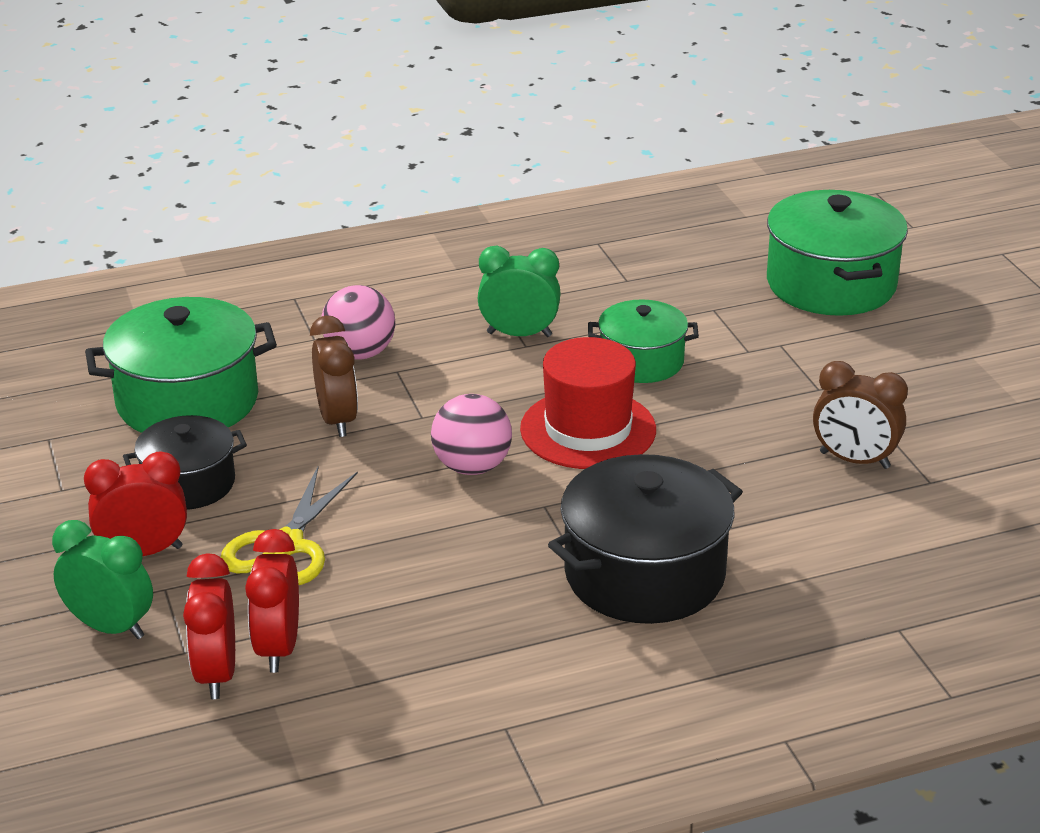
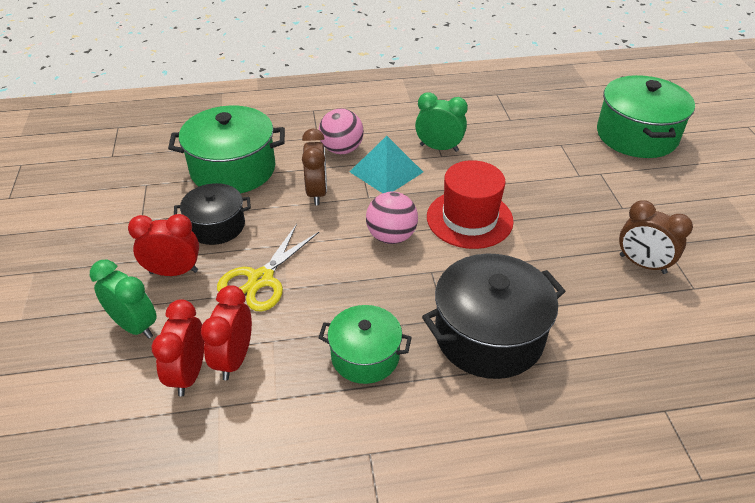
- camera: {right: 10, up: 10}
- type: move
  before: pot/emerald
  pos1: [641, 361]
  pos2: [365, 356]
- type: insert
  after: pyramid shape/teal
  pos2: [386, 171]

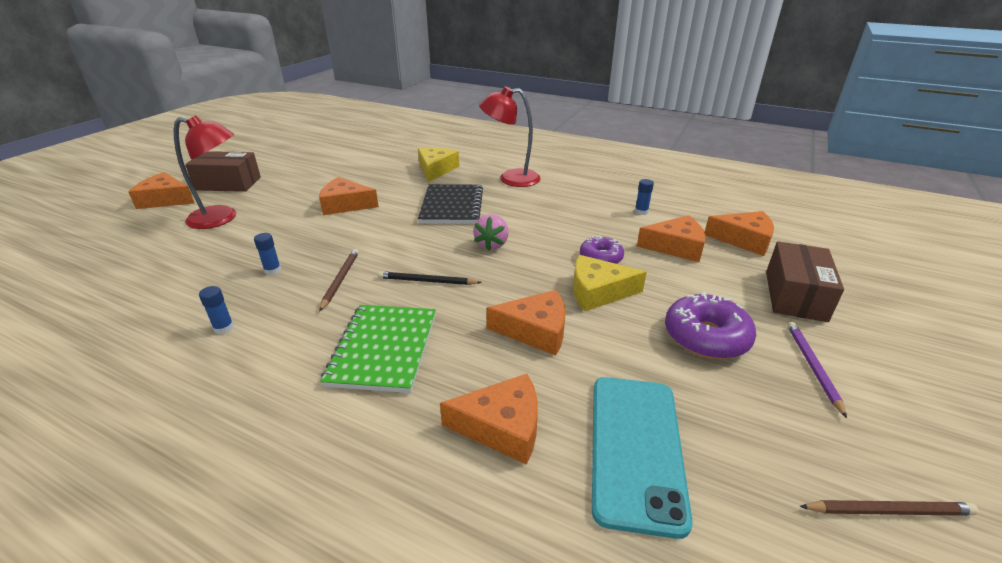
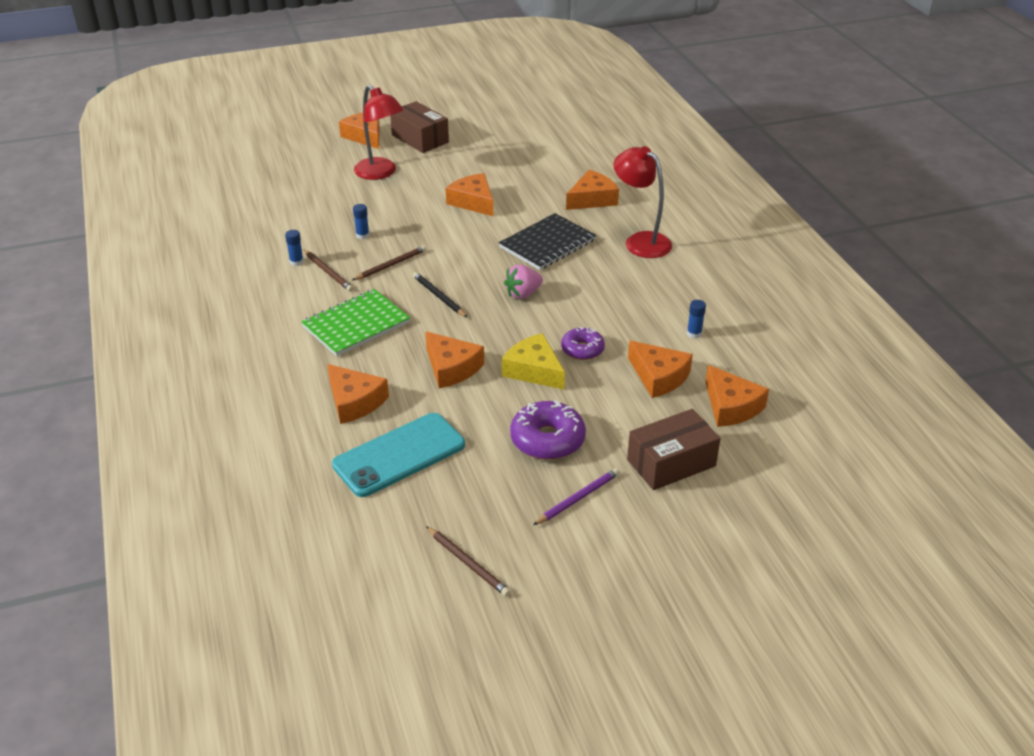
- camera: {right: 45, up: 5}
- type: recolor
  before: cheese/yellow
  after: cheese/bright orange
  pos1: [436, 169]
  pos2: [592, 199]
- type: insert
  after: pencil/brown
  pos2: [328, 272]

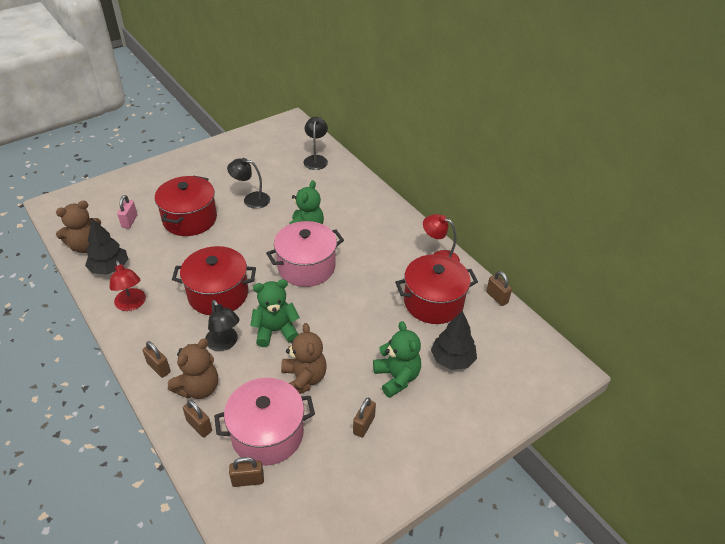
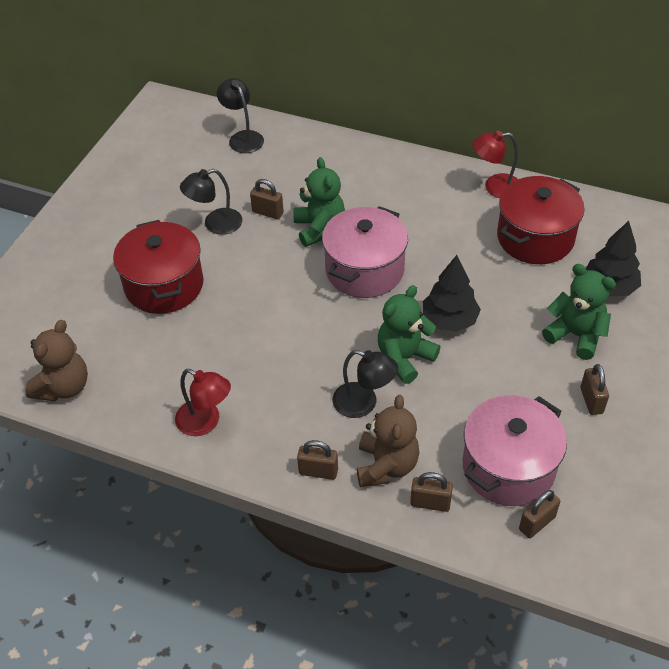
- camera: {right: -30, up: 5}
- type: move
  before: tree/black
  pos1: [110, 268]
  pos2: [449, 320]
- type: delete
  before: small lock/pink
  pos1: [129, 221]
- type: delete
  before: pot/crimson
  pos1: [218, 294]
- type: delete
  before: teddy bear/brown
  pos1: [304, 379]
- type: move
  before: small lock/brown
  pos1: [496, 297]
  pos2: [267, 212]

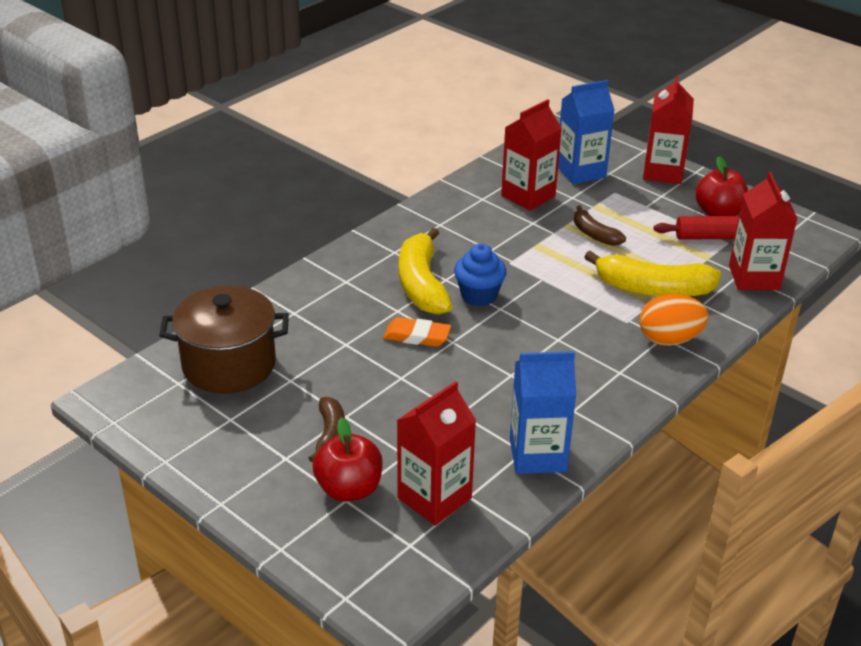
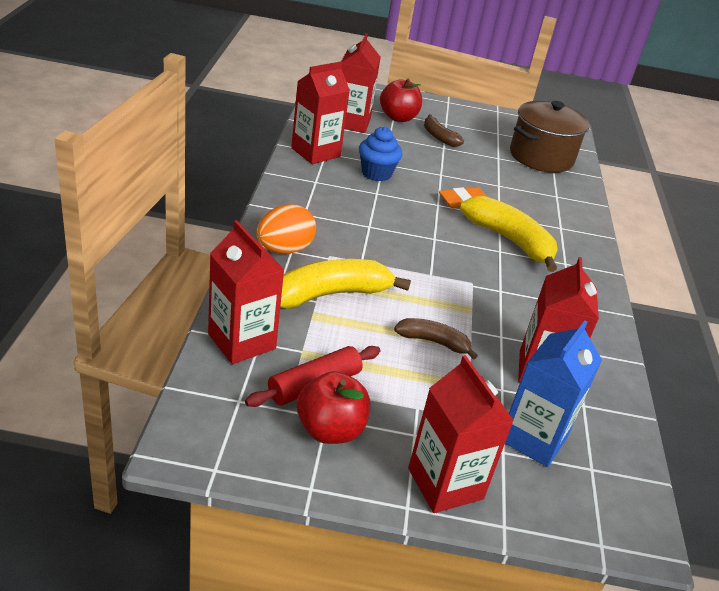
- camera: {right: 140, up: 0}
- type: move
  before: fairy cake/cobalt
  pos1: [479, 295]
  pos2: [376, 173]
- type: recolor
  before: juice carton/cobalt
  after: juice carton/crimson
  pos1: [537, 455]
  pos2: [315, 152]

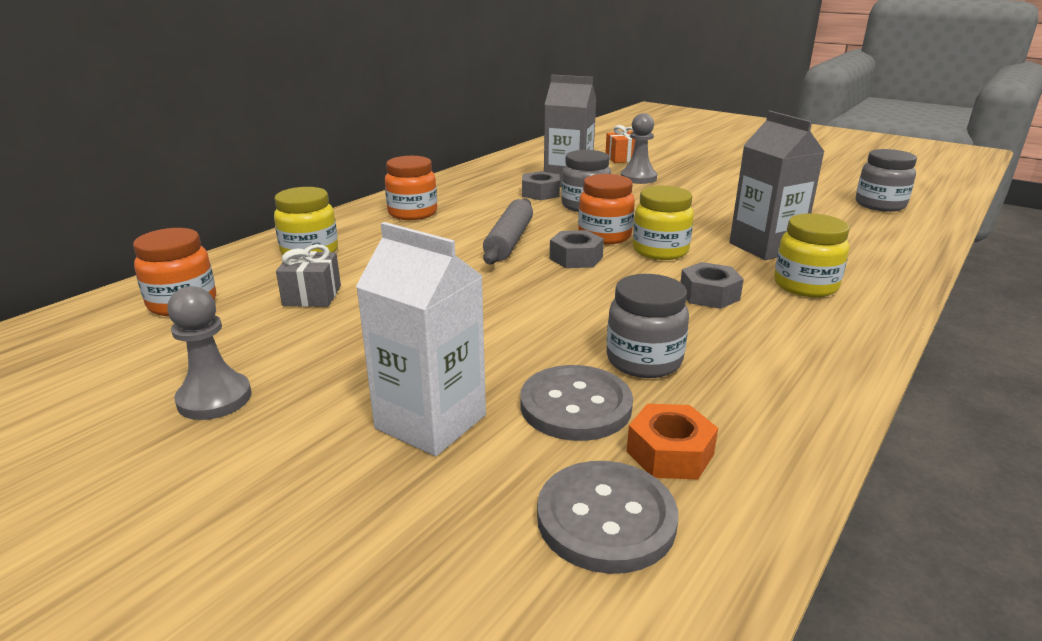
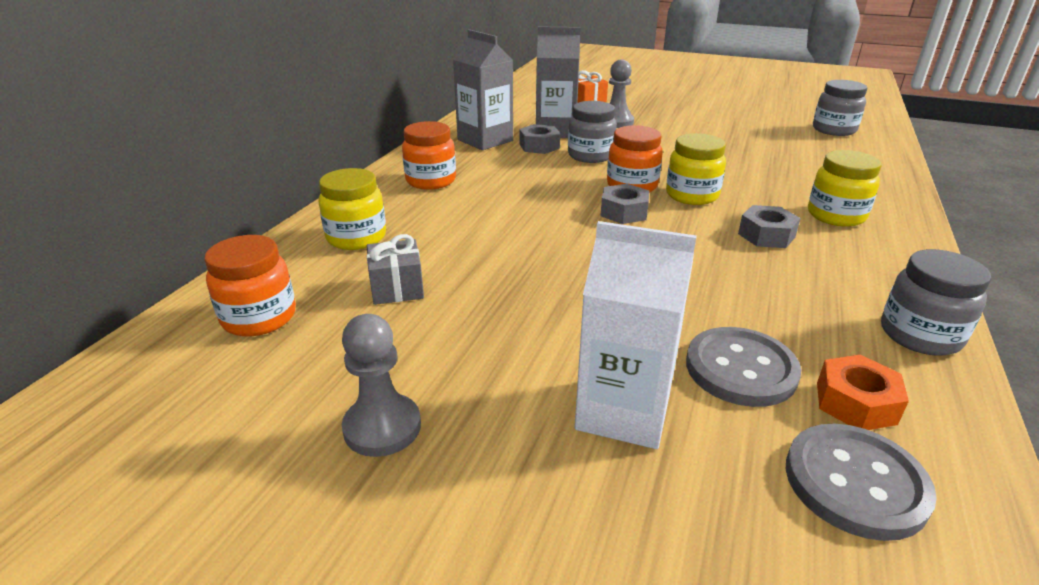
- camera: {right: -15, up: 5}
- type: delete
  before: rolling pin/grey
  pos1: [509, 241]
- type: move
  before: jam jar/grey
  pos1: [644, 361]
  pos2: [920, 335]
- type: move
  before: juice carton/grey
  pos1: [765, 247]
  pos2: [485, 140]

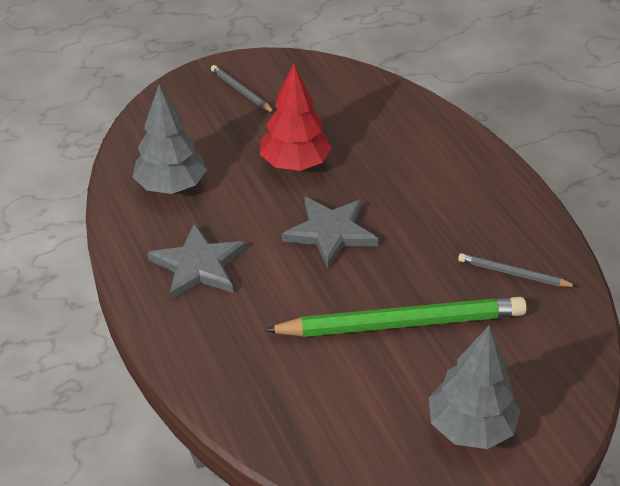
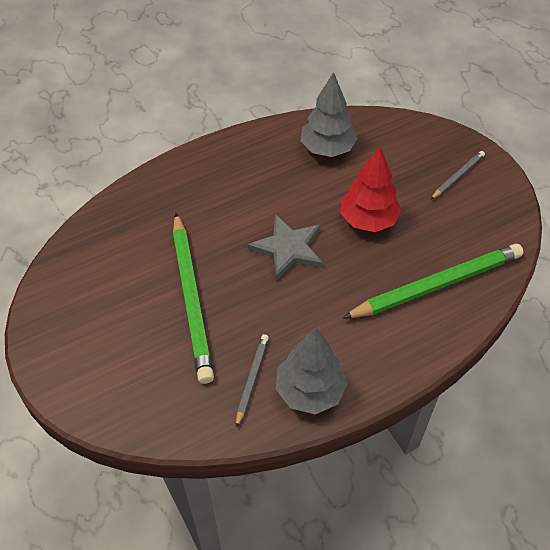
- camera: {right: 85, up: 10}
- type: delete
  before: five-pointed star/grey
  pos1: [198, 266]
- type: move
  before: tree/grey
  pos1: [470, 427]
  pos2: [309, 391]
- type: insert
  after: pencil/emerald
  pos2: [437, 285]

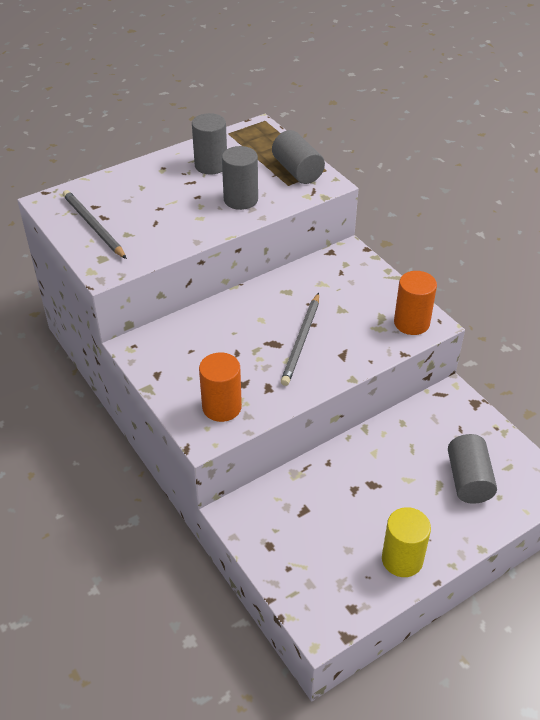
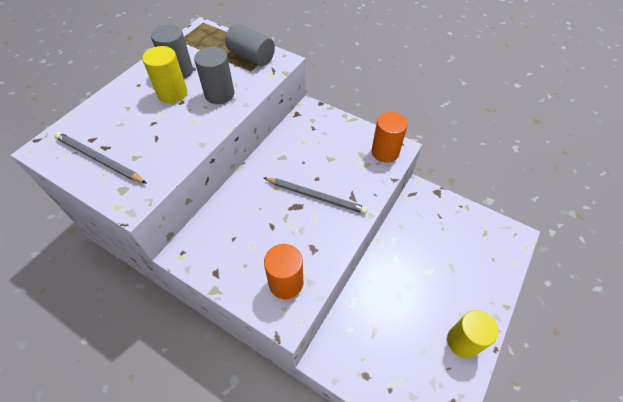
- camera: {right: -25, up: 10}
- type: rotate
  before: pencil/grey
  pos1: [301, 341]
  pos2: [316, 196]
  turn: -60
- type: delete
  before: cylinder shape/grey
  pos1: [468, 480]
- type: insert
  after: cylinder shape/yellow
  pos2: [172, 93]

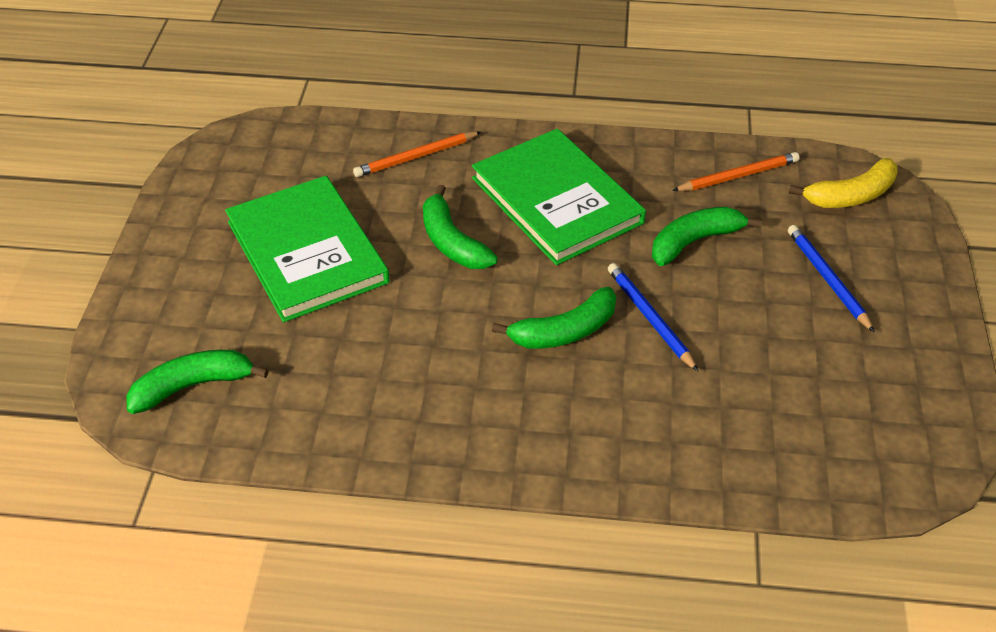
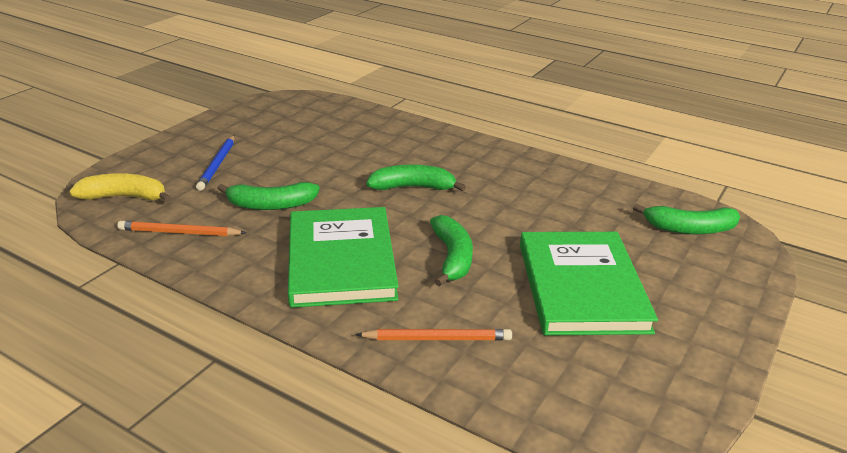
- camera: {right: -155, up: -15}
- type: delete
  before: pencil/cobalt
  pos1: [650, 318]

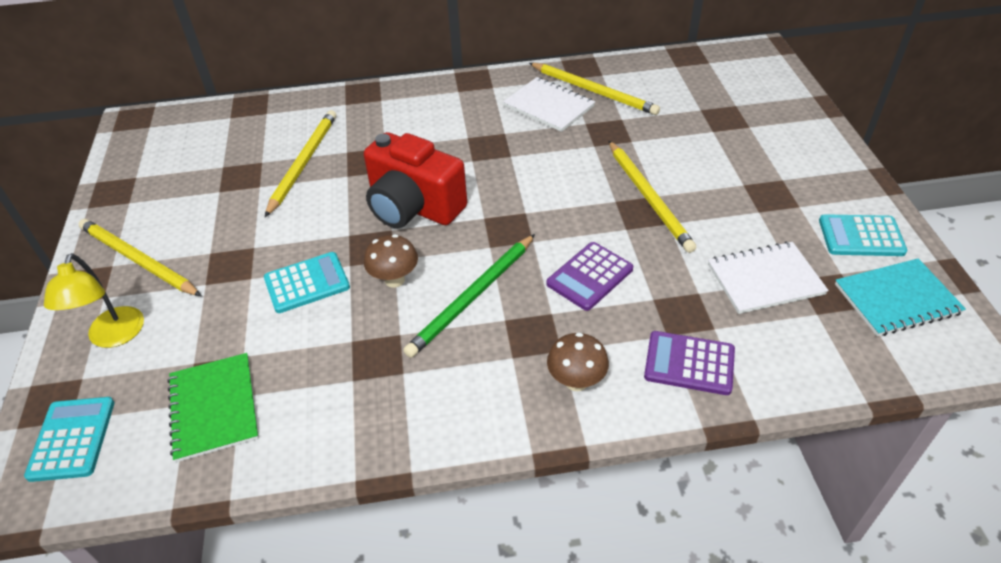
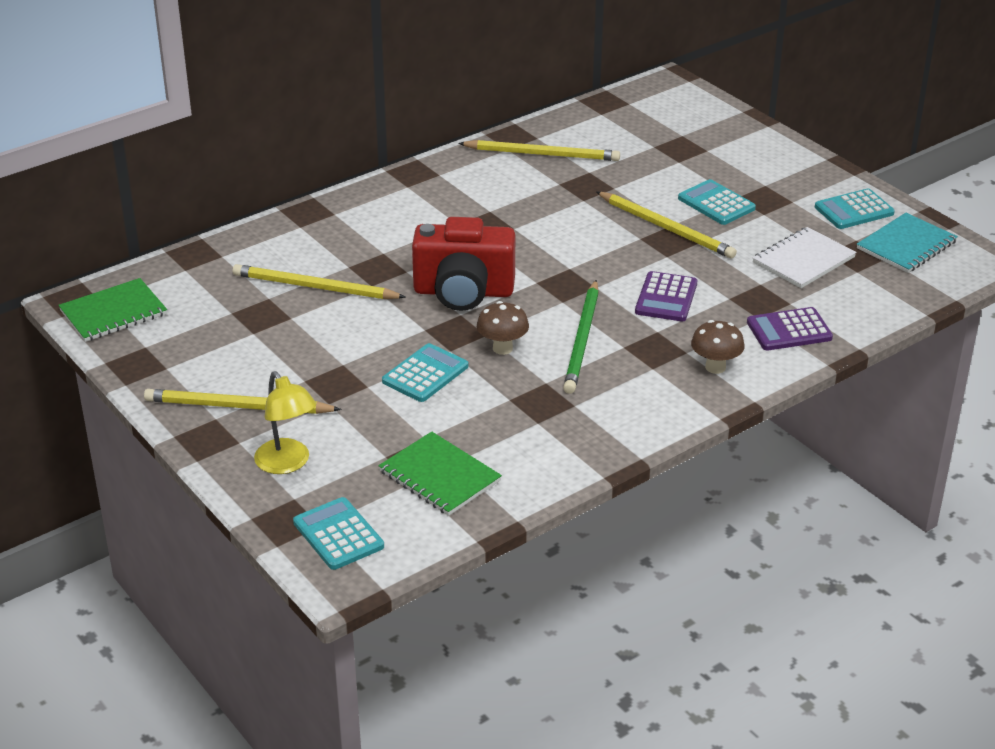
- camera: {right: -30, up: -10}
- type: rotate
  before: pencil/yellow
  pos1: [303, 163]
  pos2: [314, 287]
  turn: -60
- type: delete
  before: exercise book/snow-white
  pos1: [549, 106]
- type: insert
  after: exercise book/emerald
  pos2: [113, 312]
- type: insert
  after: pocket calculator/teal
  pos2: [716, 203]

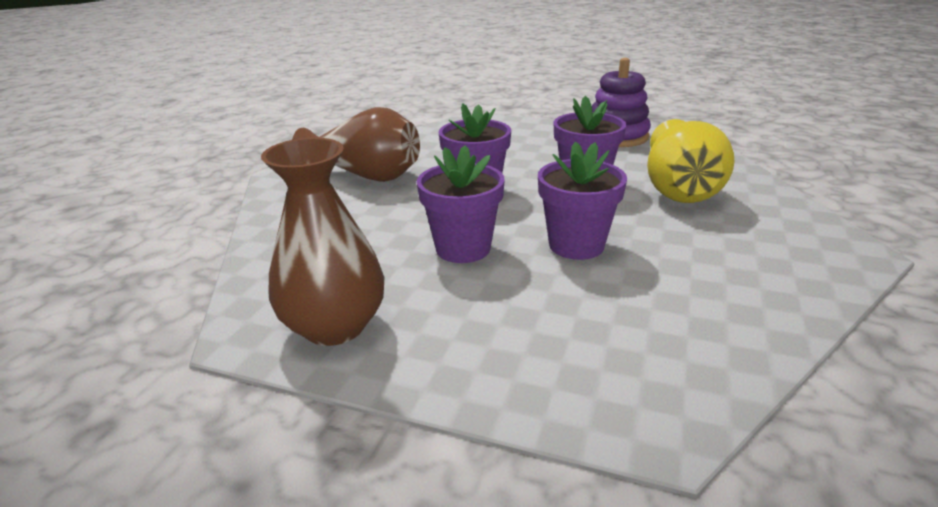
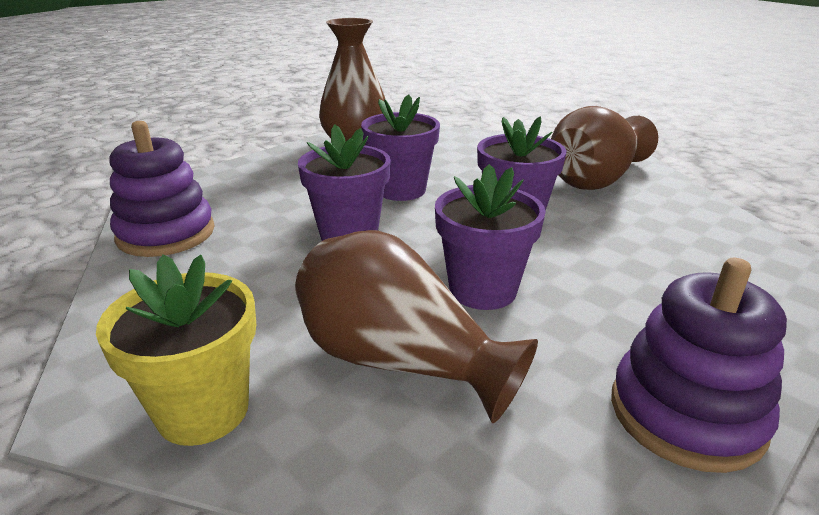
- camera: {right: 115, up: 0}
- type: recolor
  before: flower vase/yellow
  after: flower vase/brown
  pos1: [679, 189]
  pos2: [398, 361]
- type: insert
  after: plant pot/yellow
  pos2: [203, 410]
- type: insert
  after: stacking rings/royal purple
  pos2: [166, 234]

